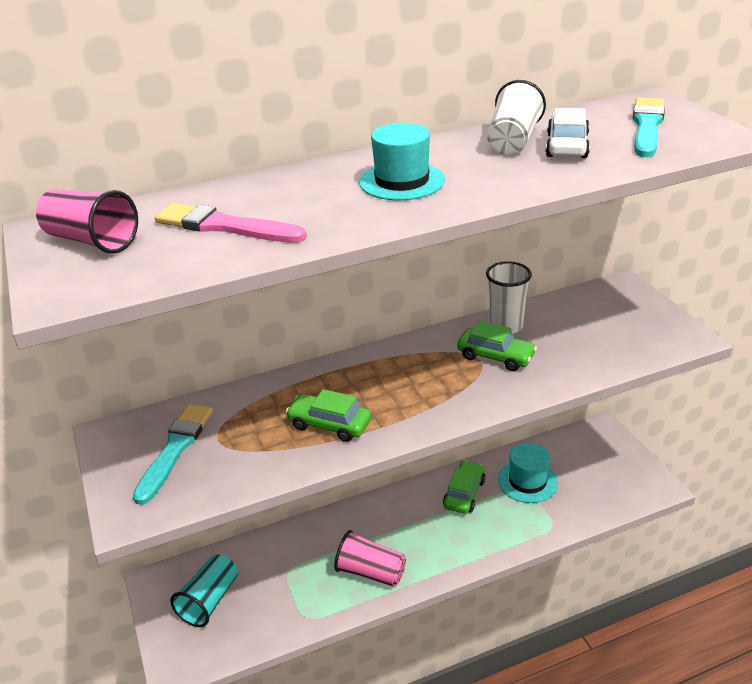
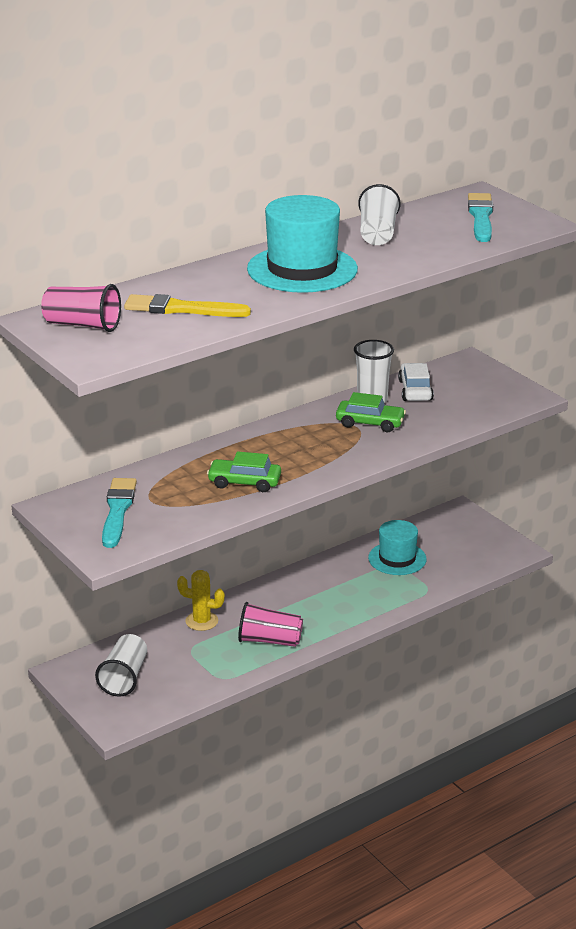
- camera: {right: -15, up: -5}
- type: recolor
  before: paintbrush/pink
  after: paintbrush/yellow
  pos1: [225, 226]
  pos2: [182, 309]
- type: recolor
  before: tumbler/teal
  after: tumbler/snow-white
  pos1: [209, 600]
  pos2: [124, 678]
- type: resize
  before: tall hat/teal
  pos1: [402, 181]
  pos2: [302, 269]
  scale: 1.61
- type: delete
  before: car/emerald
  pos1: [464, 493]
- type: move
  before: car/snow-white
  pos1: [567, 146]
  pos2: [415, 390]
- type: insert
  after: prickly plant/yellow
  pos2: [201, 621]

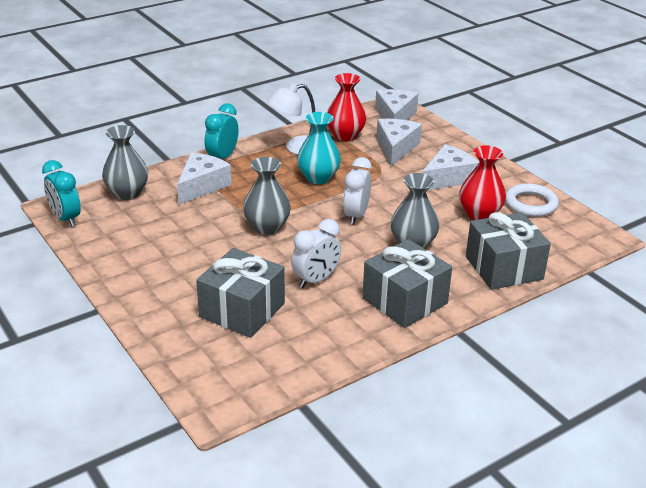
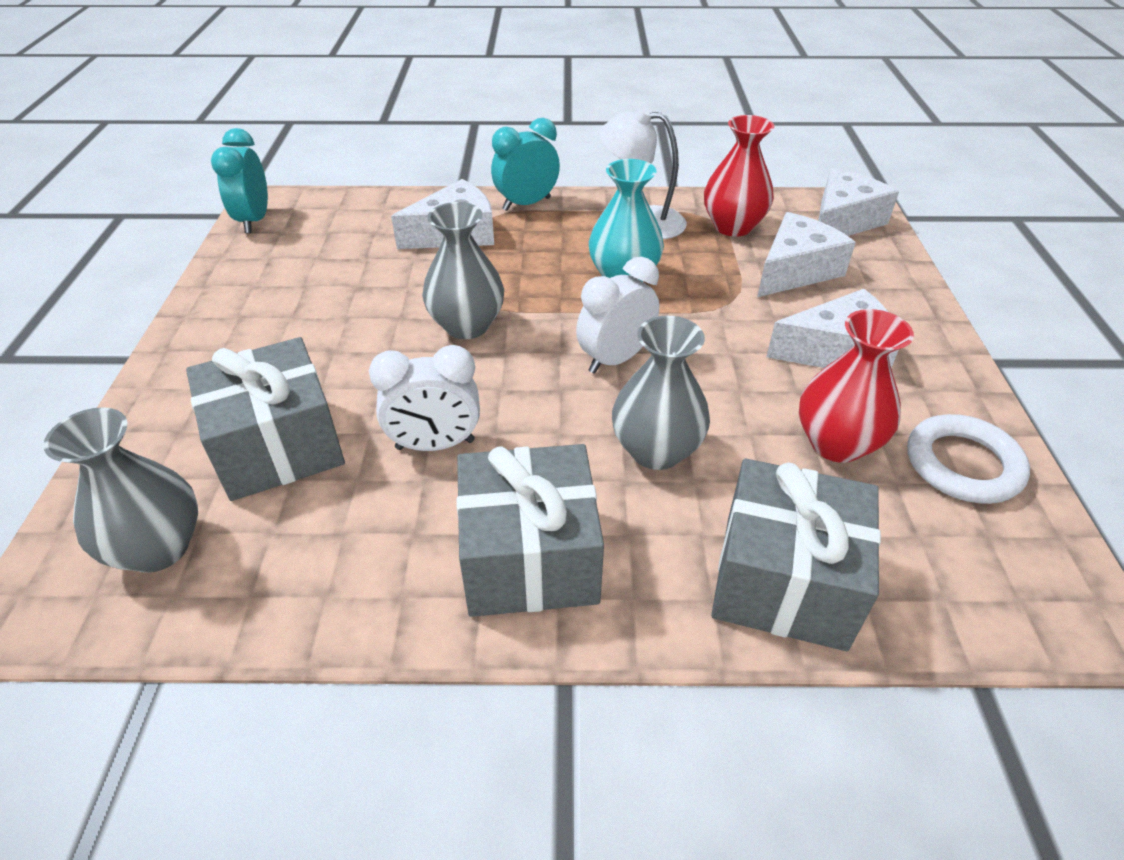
- camera: {right: 35, up: 10}
- type: move
  before: flower vase/grey
  pos1: [127, 193]
  pos2: [158, 548]

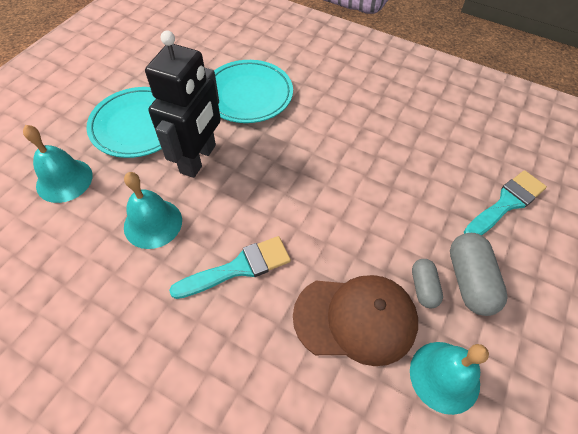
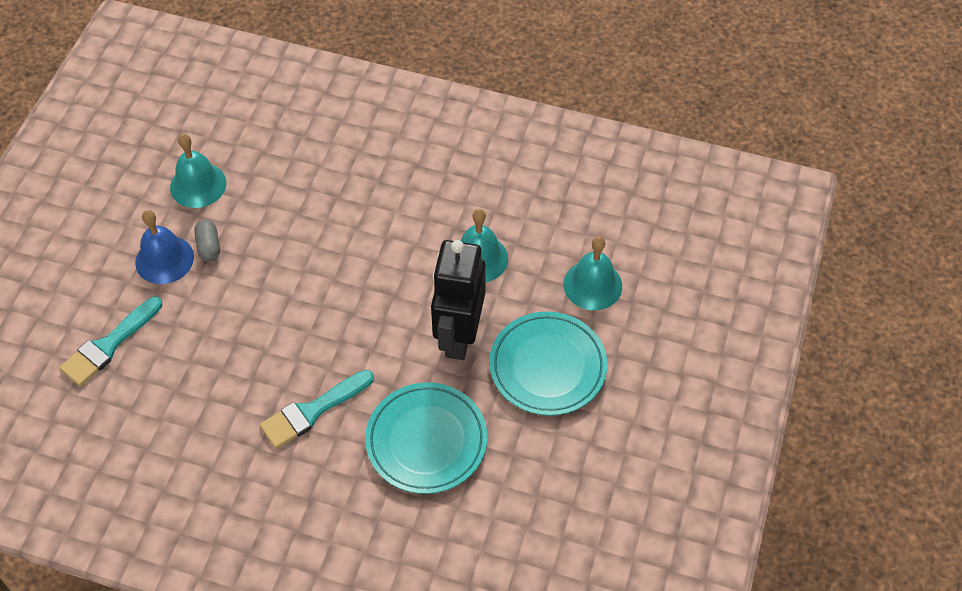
- camera: {right: 170, up: 0}
- type: move
  before: paintbrush/teal
  pos1: [238, 268]
  pos2: [312, 411]
- type: delete
  before: baseball cap/brown
  pos1: [355, 319]
- type: replace
  before: pill shape/grey
  after: hand bell/cobalt
  pos1: [469, 281]
  pos2: [164, 259]

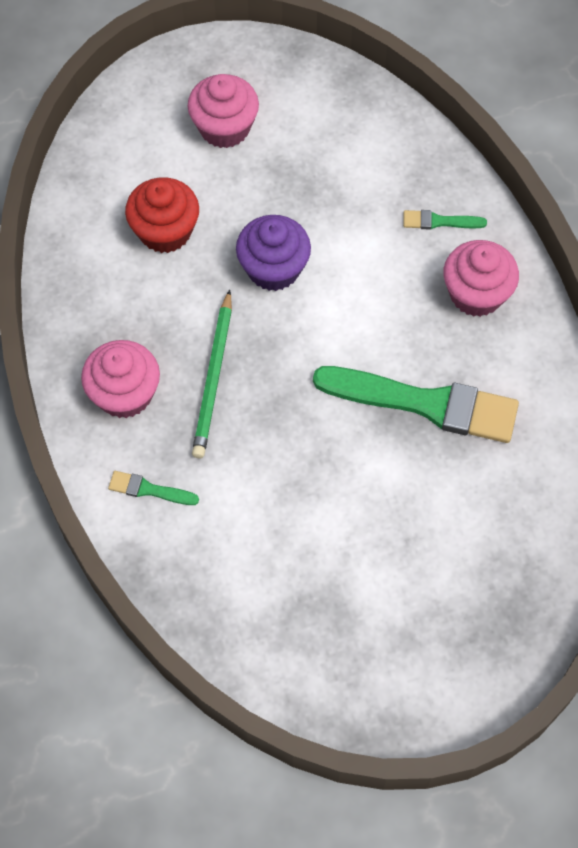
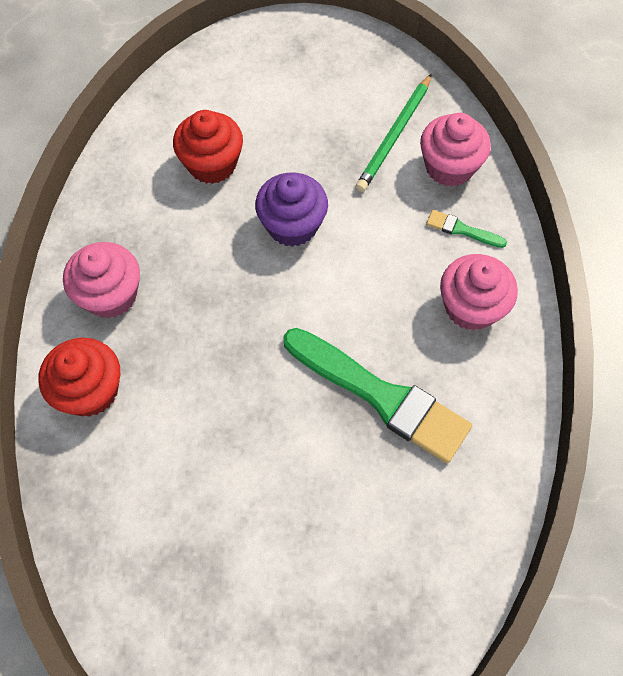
- camera: {right: 20, up: 0}
- type: replace
  before: paintbrush/emerald
  after: fairy cake/crimson
  pos1: [149, 489]
  pos2: [90, 391]
- type: move
  before: fairy cake/pink
  pos1: [224, 128]
  pos2: [449, 167]
- type: move
  before: pencil/emerald
  pos1: [214, 378]
  pos2: [394, 135]

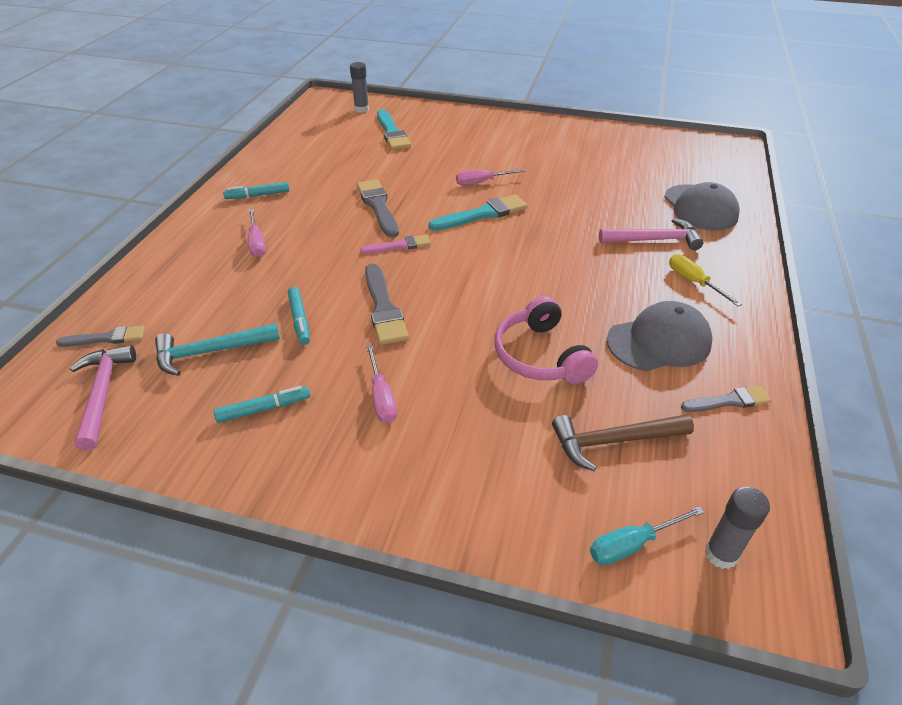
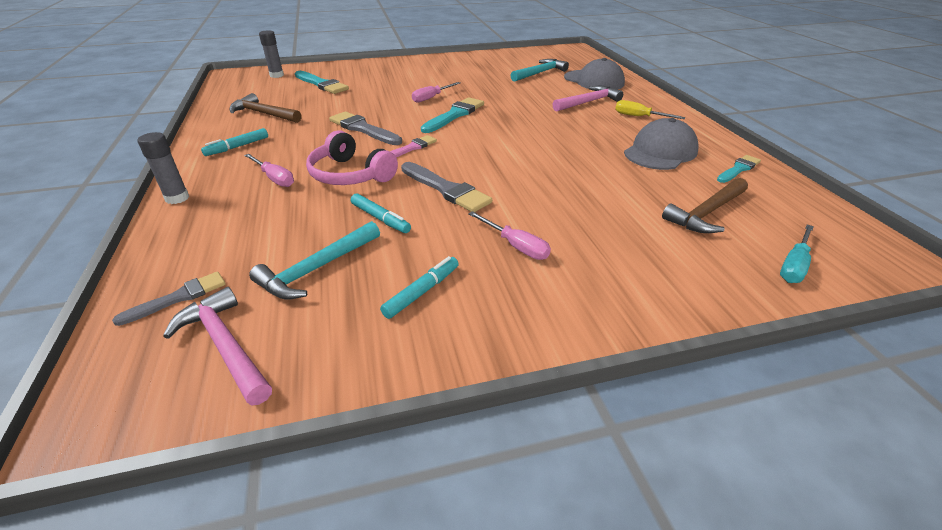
- camera: {right: -30, up: -5}
- type: move
  before: over-ear headphones/pink
  pos1: [540, 356]
  pos2: [350, 175]
- type: recolor
  before: paintbrush/grey
  after: paintbrush/teal
  pos1: [728, 401]
  pos2: [738, 169]
- type: move
  before: glue/grey
  pos1: [721, 554]
  pos2: [177, 198]
- type: insert
  after: carpenter's hammer/brown
  pos2: [264, 114]
- type: insert
  after: carpenter's hammer/teal
  pos2: [540, 73]

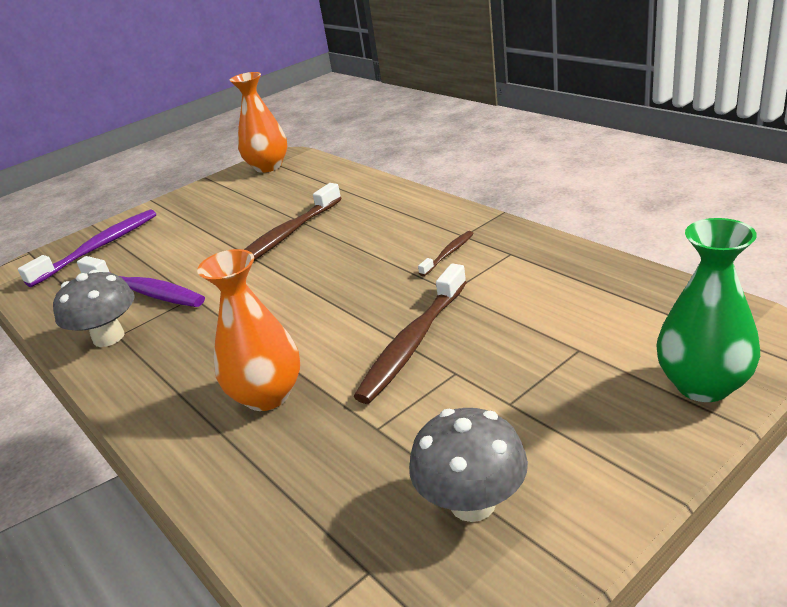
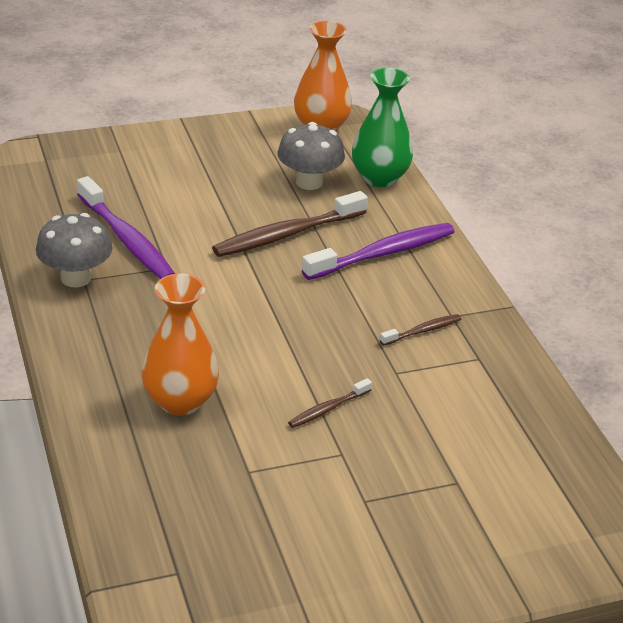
- camera: {right: 15, up: 5}
- type: move
  before: dental brush/royal purple
  pos1: [98, 248]
  pos2: [382, 254]
- type: resize
  before: dental brush/brown
  pos1: [414, 341]
  pos2: [328, 409]
  scale: 0.5
- type: move
  before: toadstool/grey
  pos1: [472, 503]
  pos2: [309, 182]
- type: move
  before: flower vase/emerald
  pos1: [703, 385]
  pos2: [379, 178]

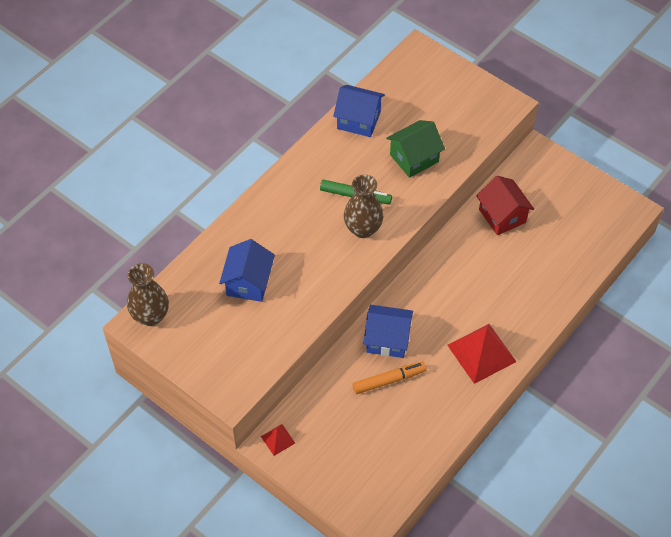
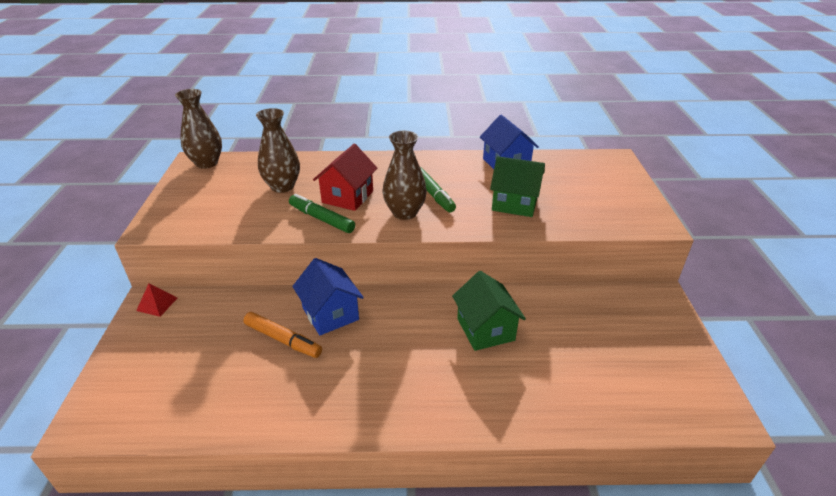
- camera: {right: 50, up: -20}
- type: replace
  before: house/cobalt
  after: flower vase/brown
  pos1: [248, 282]
  pos2: [282, 186]
- type: delete
  before: pyramid shape/crimson
  pos1: [481, 353]
- type: move
  before: house/crimson
  pos1: [502, 216]
  pos2: [347, 197]
- type: insert
  after: marker pen/emerald
  pos2: [321, 219]
- type: insert
  after: house/emerald
  pos2: [485, 329]

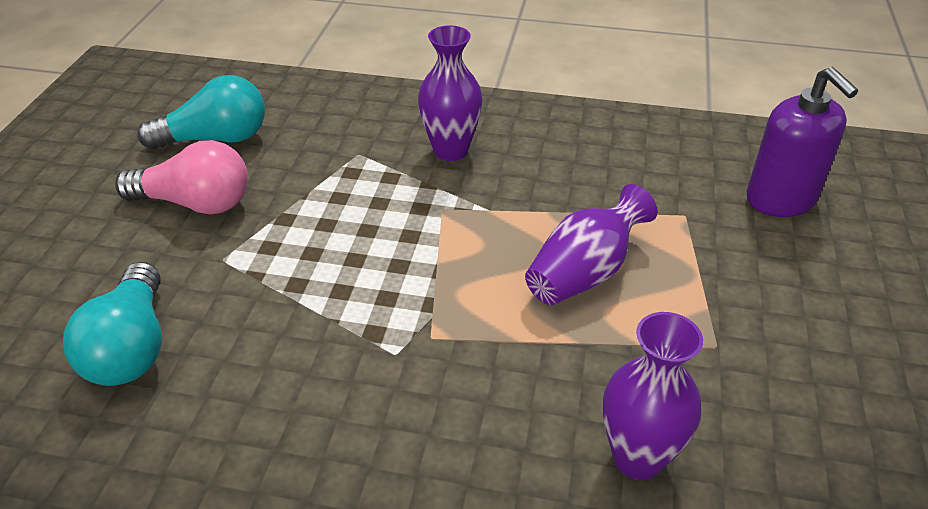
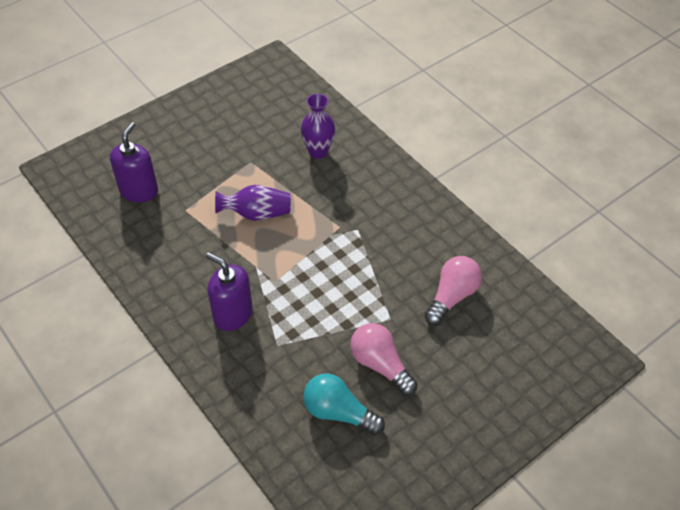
- camera: {right: -140, up: 10}
- type: recolor
  before: bulb/teal
  after: bulb/pink
  pos1: [131, 347]
  pos2: [452, 296]
- type: replace
  before: flower vase/royal purple
  after: pump bottle/royal purple
  pos1: [450, 151]
  pos2: [233, 314]

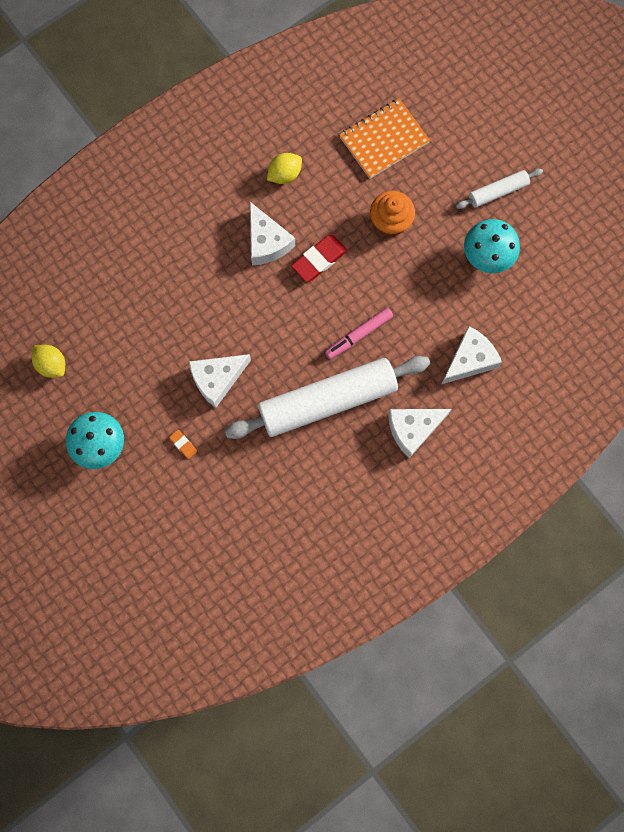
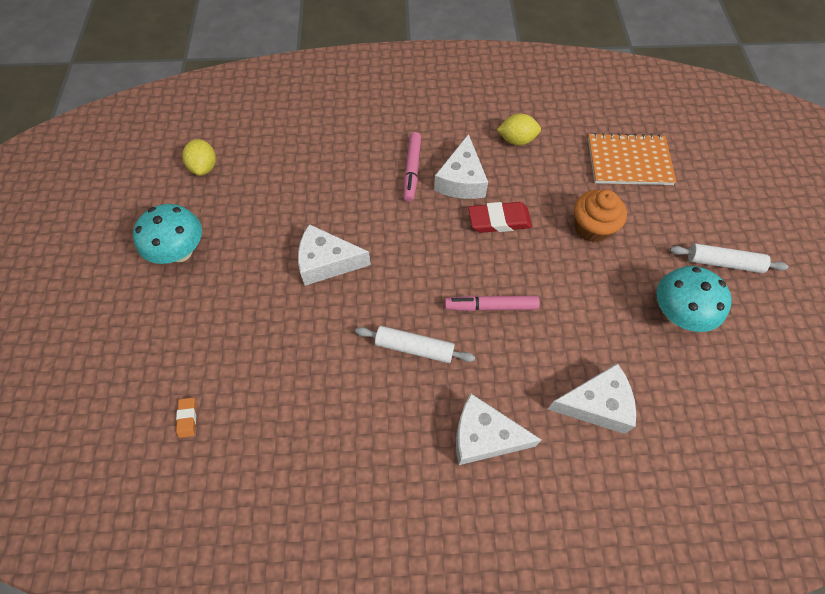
- camera: {right: 35, up: -15}
- type: move
  before: gum eraser/bright orange
  pos1: [183, 444]
  pos2: [187, 418]
- type: resize
  before: rolling pin/snow-white
  pos1: [327, 401]
  pos2: [414, 348]
  scale: 0.47
- type: insert
  after: marker pen/pink
  pos2: [412, 170]

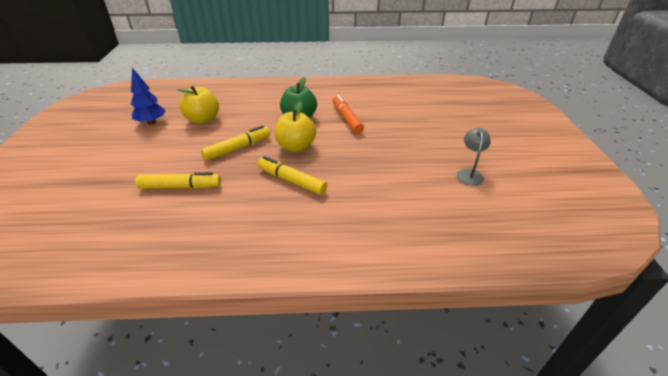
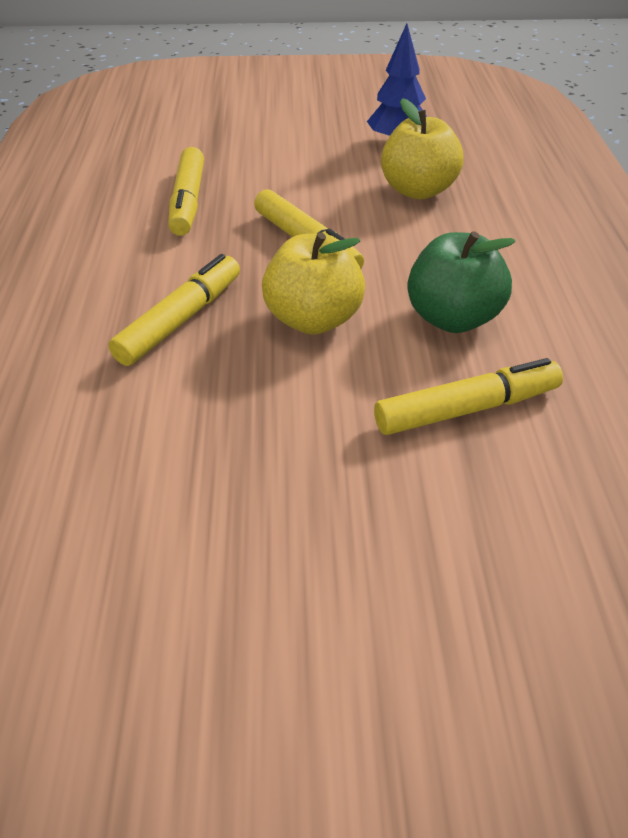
- camera: {right: 90, up: 5}
- type: recolor
  before: marker pen/bright orange
  after: marker pen/yellow
  pos1: [347, 119]
  pos2: [466, 409]
- type: delete
  before: reading lamp/grey
  pos1: [469, 173]

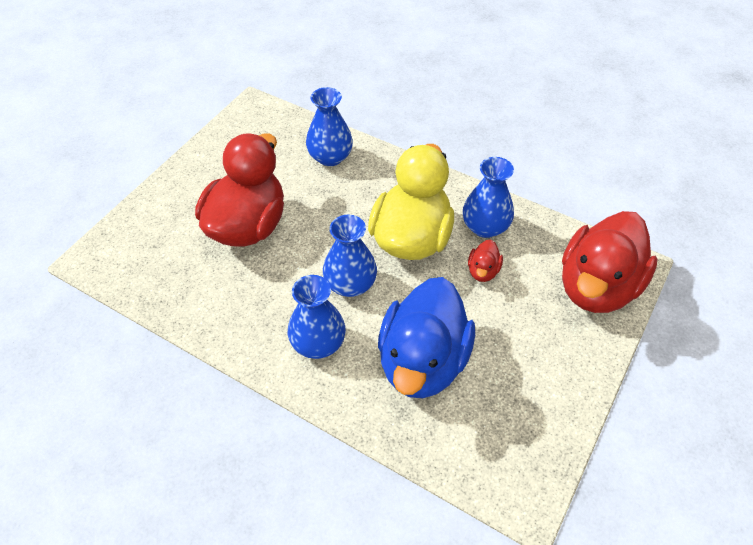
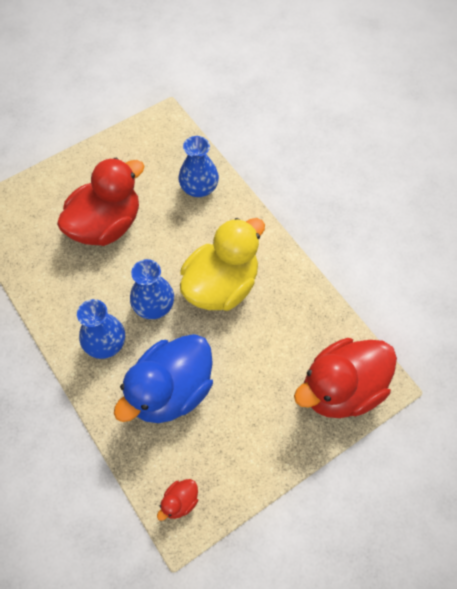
- camera: {right: 25, up: 10}
- type: delete
  before: flower vase/cobalt
  pos1: [485, 227]
- type: move
  before: rubber duck/crimson
  pos1: [483, 271]
  pos2: [180, 502]

